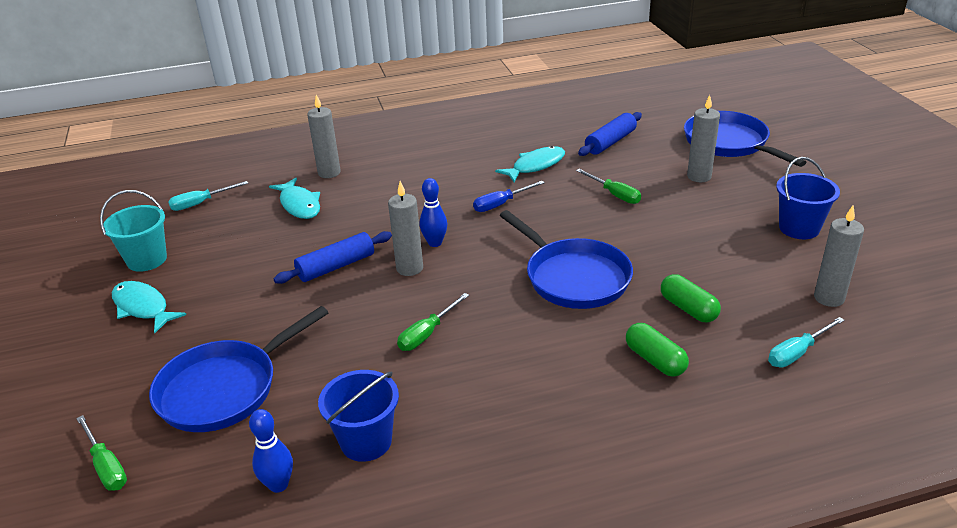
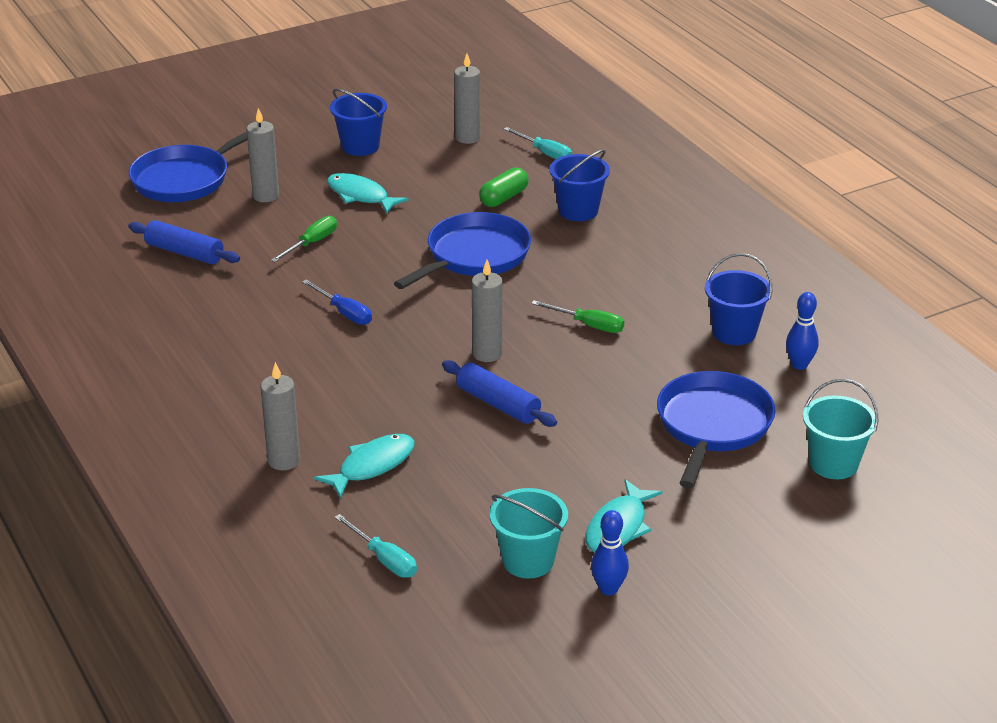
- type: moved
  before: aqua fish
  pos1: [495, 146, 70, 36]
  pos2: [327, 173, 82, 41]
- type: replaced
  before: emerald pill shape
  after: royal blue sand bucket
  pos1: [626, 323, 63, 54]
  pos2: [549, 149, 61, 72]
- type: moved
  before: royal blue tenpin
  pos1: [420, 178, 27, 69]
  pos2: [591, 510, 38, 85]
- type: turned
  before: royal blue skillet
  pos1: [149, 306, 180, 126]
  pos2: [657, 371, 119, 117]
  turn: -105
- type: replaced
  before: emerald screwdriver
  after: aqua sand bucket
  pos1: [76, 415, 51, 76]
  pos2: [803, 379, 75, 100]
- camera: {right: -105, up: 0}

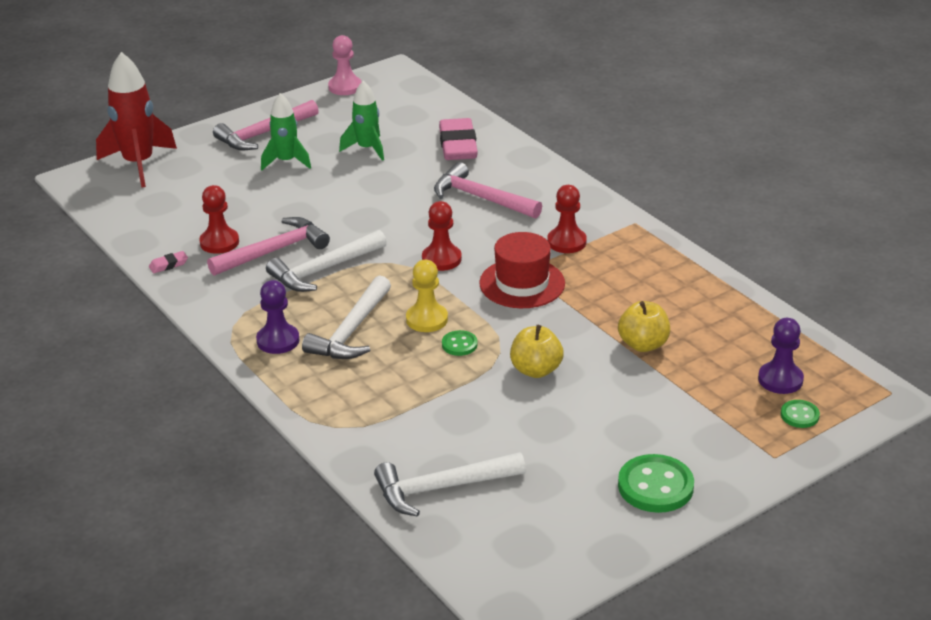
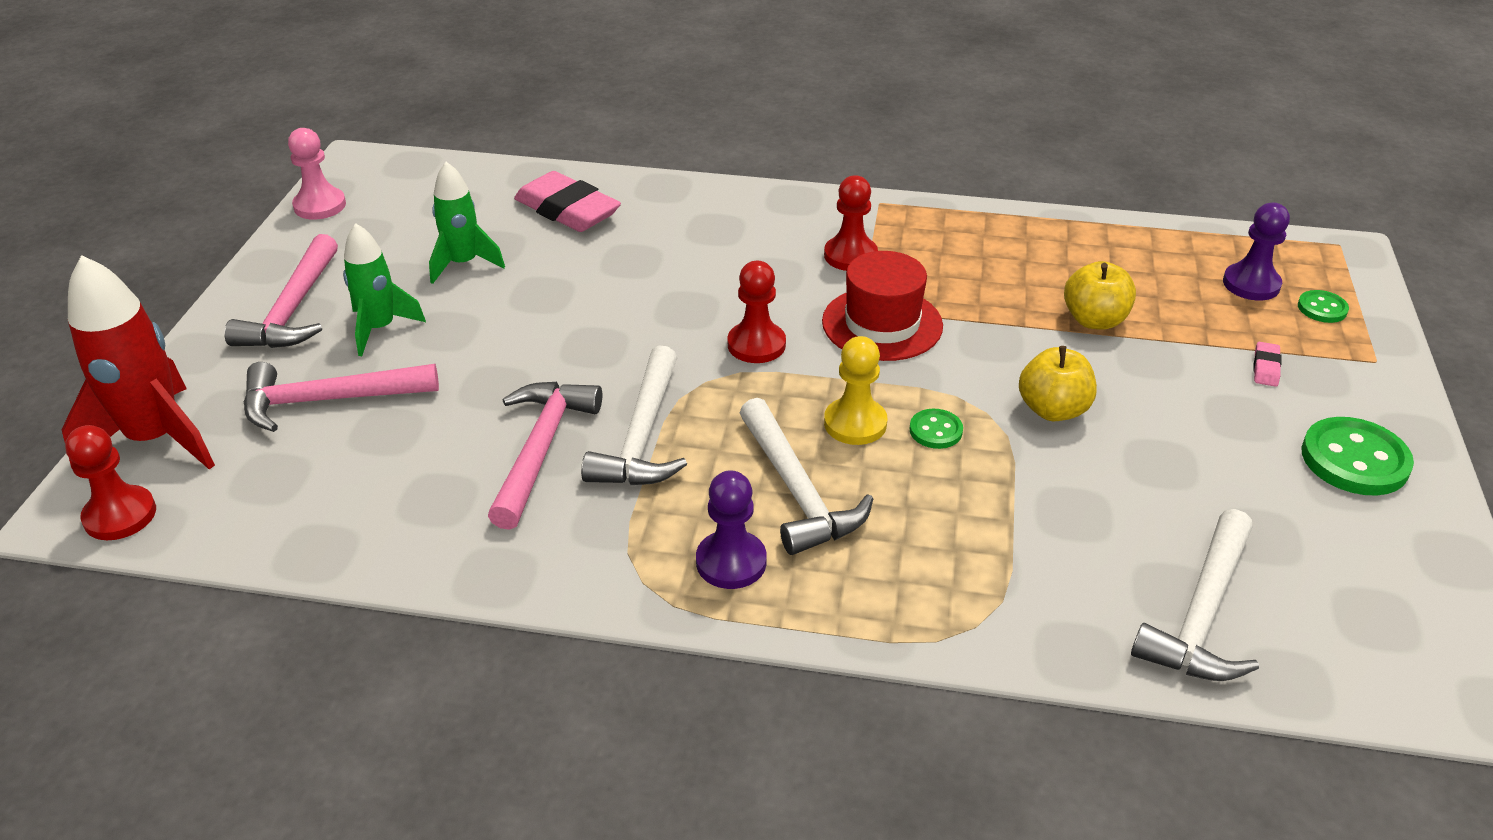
- type: moved
  before: crimson chess pawn
  pos1: [199, 185, 40, 69]
  pos2: [65, 425, 91, 115]
- type: moved
  before: pink claw hammer
  pos1: [434, 162, 108, 56]
  pos2: [244, 362, 195, 70]
- type: moved
  before: pink eraser
  pos1: [149, 251, 39, 22]
  pos2: [1253, 342, 29, 45]
- camera: {right: -45, up: 5}

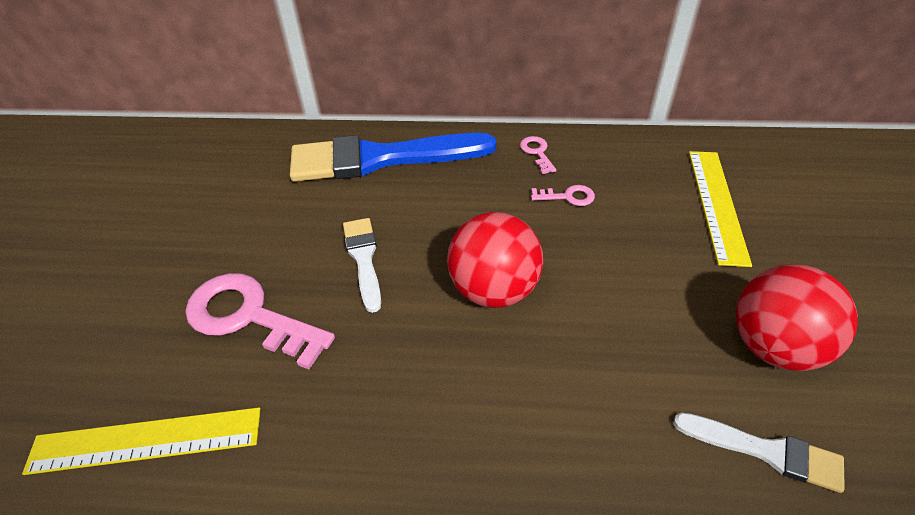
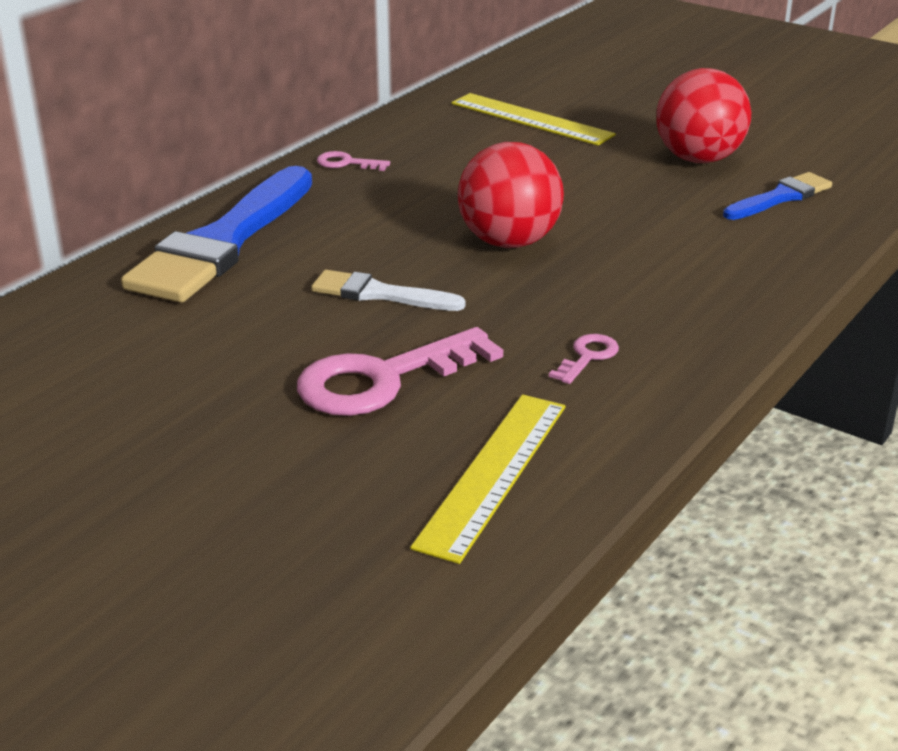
- type: moved
  before: pink key
  pos1: [531, 185, 64, 21]
  pos2: [549, 334, 70, 50]
- type: recoloured
  before: pure white paint brush
  after: royal blue paint brush
  pos1: [673, 413, 172, 80]
  pos2: [723, 172, 109, 48]
- camera: {right: -60, up: -15}

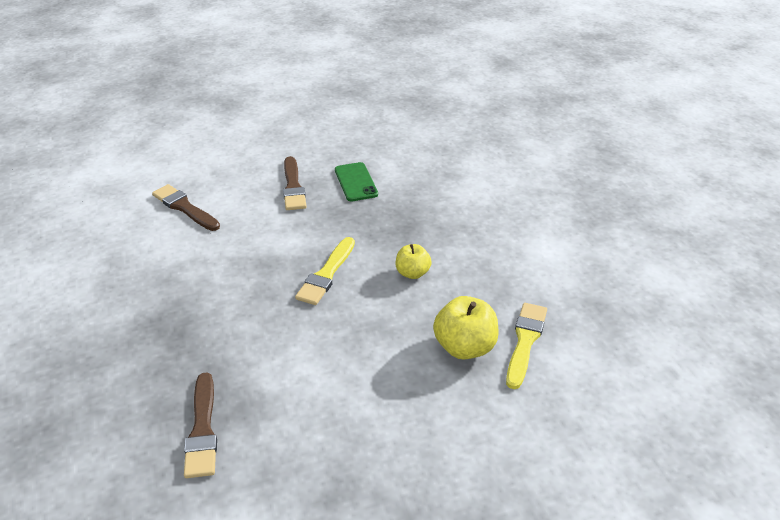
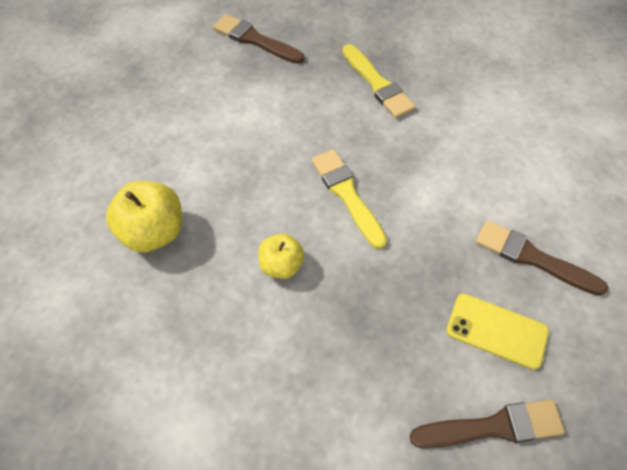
- type: moved
  before: yellow paint brush
  pos1: [506, 303, 41, 86]
  pos2: [342, 44, 73, 74]
- type: moved
  before: russet paint brush
  pos1: [152, 184, 68, 47]
  pos2: [410, 400, 155, 48]
- type: recoloured
  before: emerald phone
  after: yellow phone
  pos1: [335, 162, 43, 39]
  pos2: [447, 294, 102, 76]
- camera: {right: 130, up: 20}

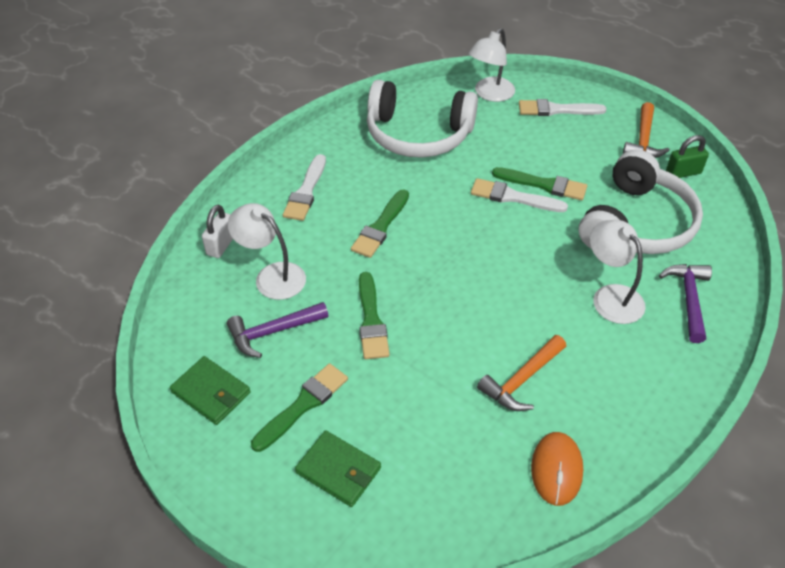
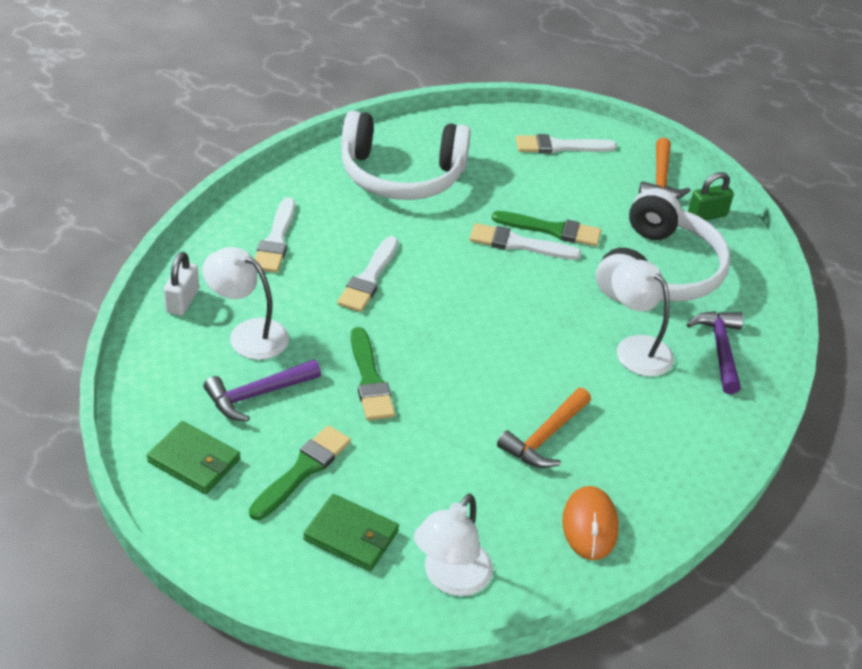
- type: recoloured
  before: emerald paint brush
  after: pure white paint brush
  pos1: [351, 189, 58, 69]
  pos2: [337, 236, 61, 76]
- type: moved
  before: pure white reading lamp
  pos1: [468, 28, 47, 74]
  pos2: [414, 494, 79, 102]
- camera: {right: -10, up: -5}

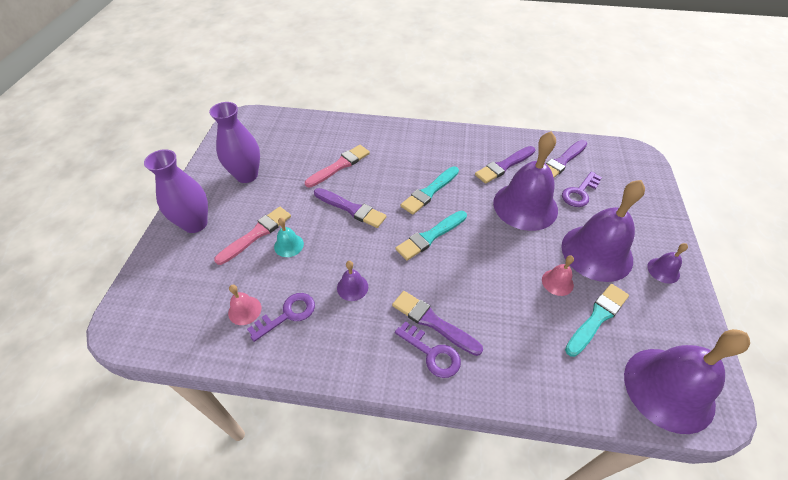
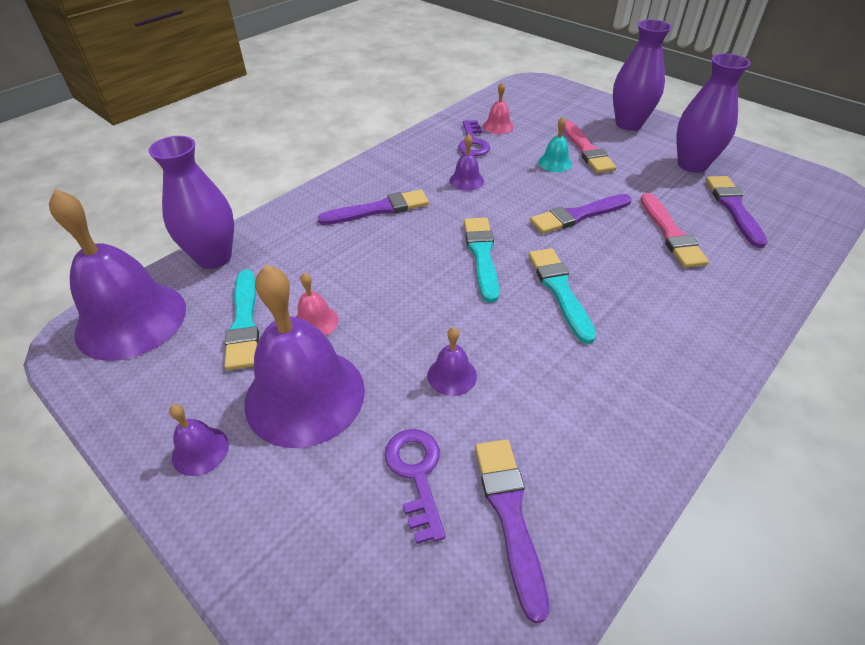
- type: added
  after: violet flower vase
  pos2: [148, 136, 86, 133]
- type: resized
  before: violet hand bell
  pos1: [493, 131, 65, 100]
  pos2: [427, 327, 50, 69]
  scale: 0.43
- type: moved
  before: violet paint brush
  pos1: [475, 146, 60, 38]
  pos2: [706, 176, 62, 72]
- type: removed
  before: violet key
  pos1: [395, 321, 66, 57]
- camera: {right: 125, up: -5}

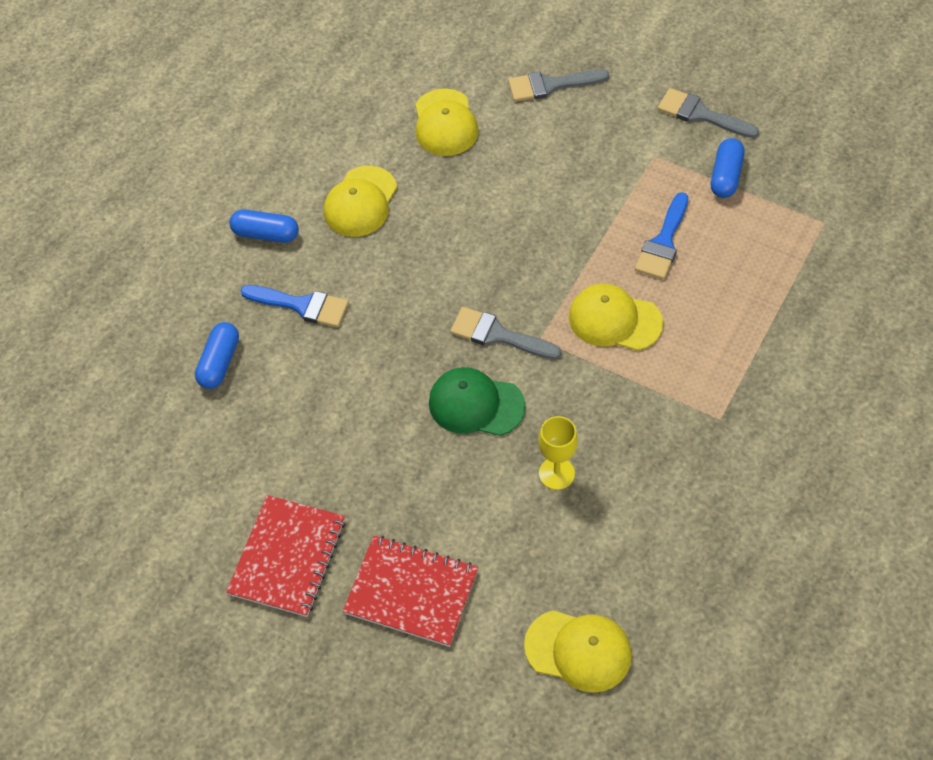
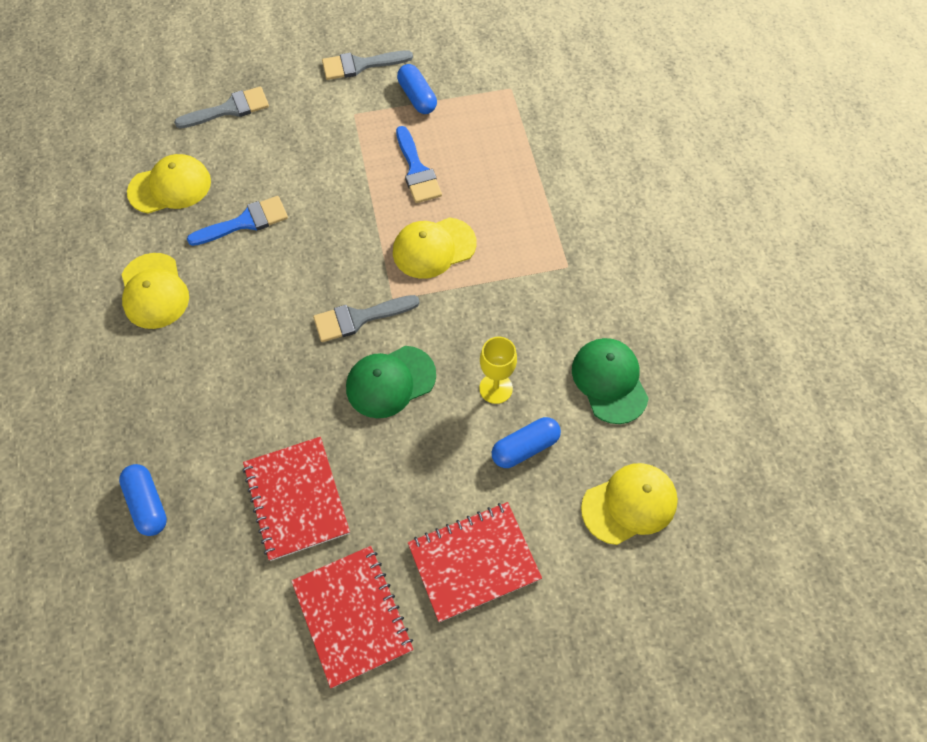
- type: turned
  before: yellow baseball cap
  pos1: [415, 88, 63, 68]
  pos2: [127, 154, 84, 60]
  turn: -60
- type: turned
  before: ash-grey paint brush
  pos1: [508, 69, 101, 33]
  pos2: [174, 86, 95, 43]
  turn: -150
- type: moved
  before: royal blue paint brush
  pos1: [240, 285, 109, 42]
  pos2: [187, 196, 101, 50]
- type: added
  after: crimson notepad
  pos2: [243, 437, 107, 124]
- type: moved
  before: royal blue pill shape
  pos1: [229, 209, 70, 34]
  pos2: [492, 417, 69, 51]
- type: added
  after: emerald baseball cap
  pos2: [572, 338, 77, 86]
- camera: {right: -45, up: 5}

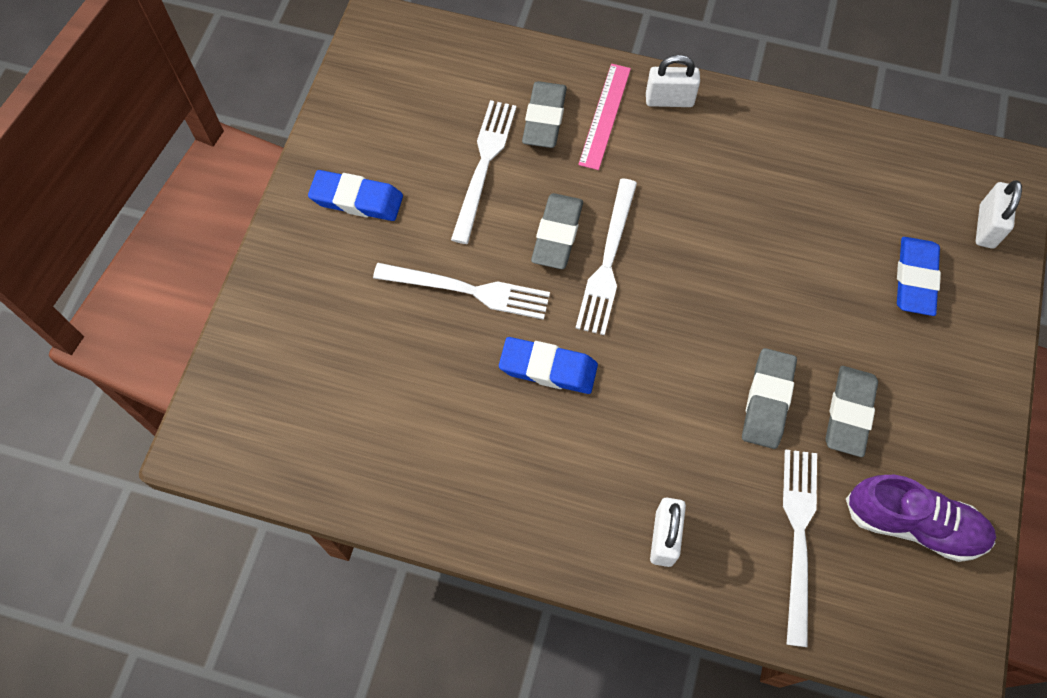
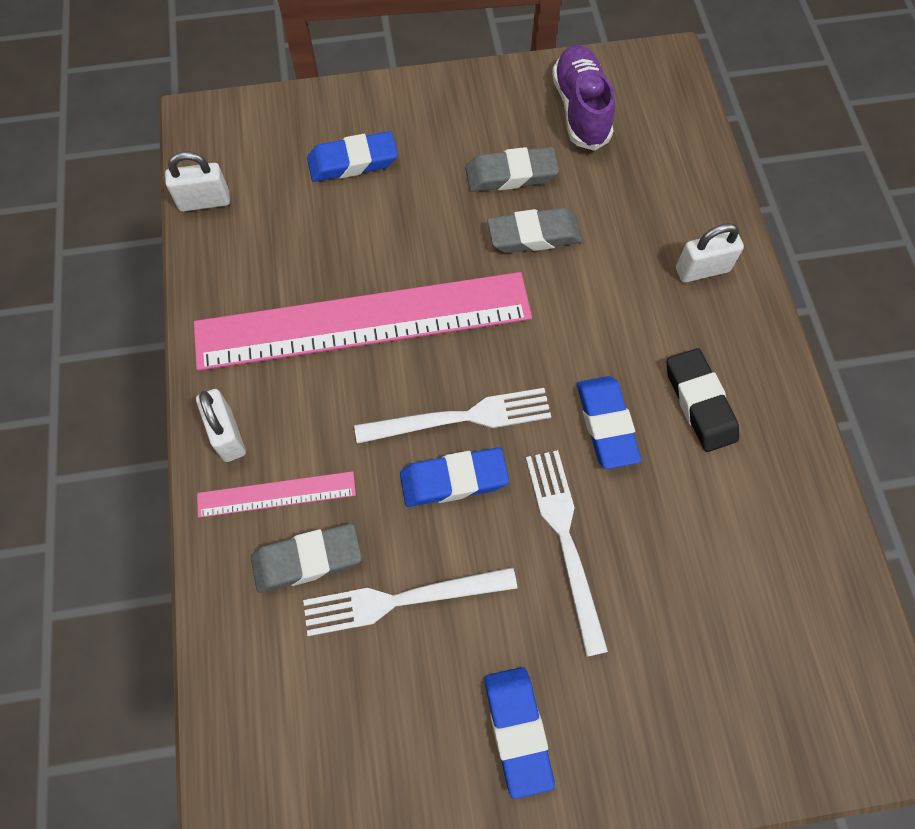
- type: moved
  before: pure white small lock
  pos1: [975, 180, 47, 69]
  pos2: [165, 152, 65, 60]
- type: added
  after: pink ruler
  pos2: [194, 272, 338, 99]
- type: recoloured
  before: ash-grey eraser
  after: royal blue eraser
  pos1: [531, 193, 52, 76]
  pos2: [400, 448, 109, 59]
- type: added
  after: ebony eraser
  pos2: [667, 348, 72, 104]
- type: removed
  before: pure white dinner fork
  pos1: [783, 449, 34, 198]
- camera: {right: -115, up: 0}

